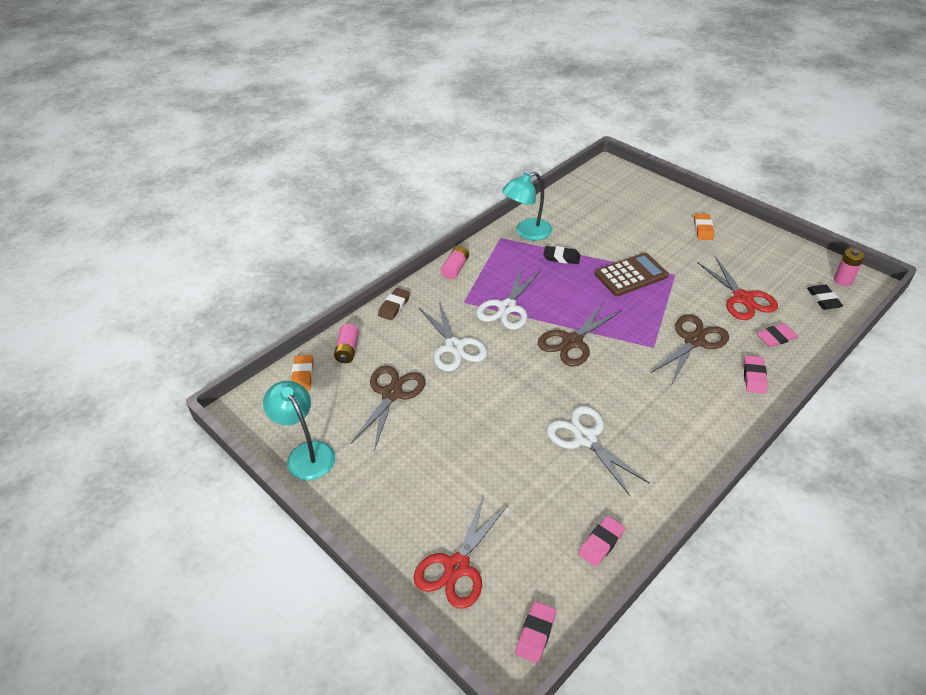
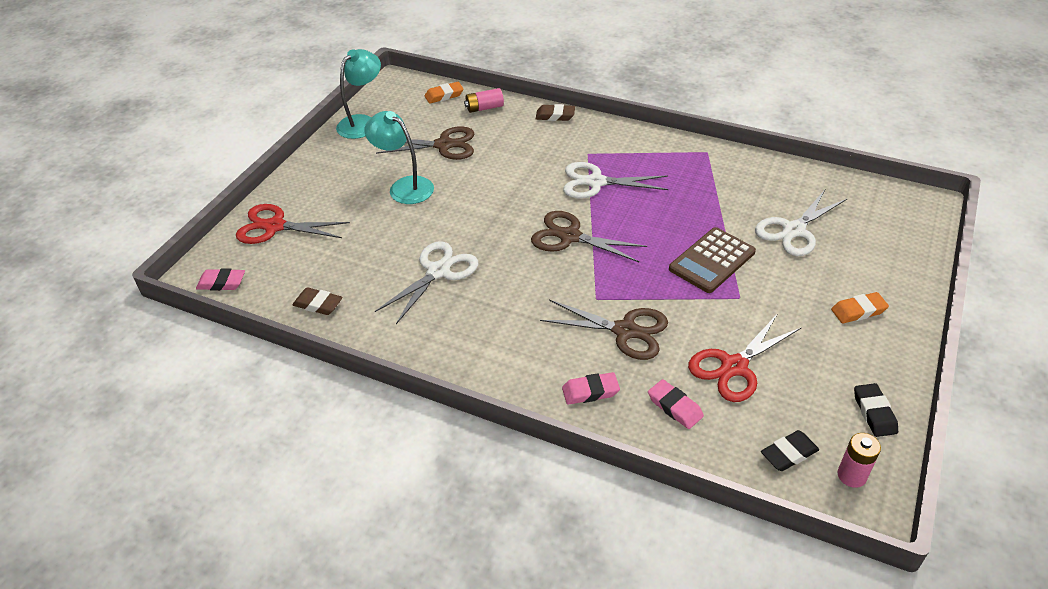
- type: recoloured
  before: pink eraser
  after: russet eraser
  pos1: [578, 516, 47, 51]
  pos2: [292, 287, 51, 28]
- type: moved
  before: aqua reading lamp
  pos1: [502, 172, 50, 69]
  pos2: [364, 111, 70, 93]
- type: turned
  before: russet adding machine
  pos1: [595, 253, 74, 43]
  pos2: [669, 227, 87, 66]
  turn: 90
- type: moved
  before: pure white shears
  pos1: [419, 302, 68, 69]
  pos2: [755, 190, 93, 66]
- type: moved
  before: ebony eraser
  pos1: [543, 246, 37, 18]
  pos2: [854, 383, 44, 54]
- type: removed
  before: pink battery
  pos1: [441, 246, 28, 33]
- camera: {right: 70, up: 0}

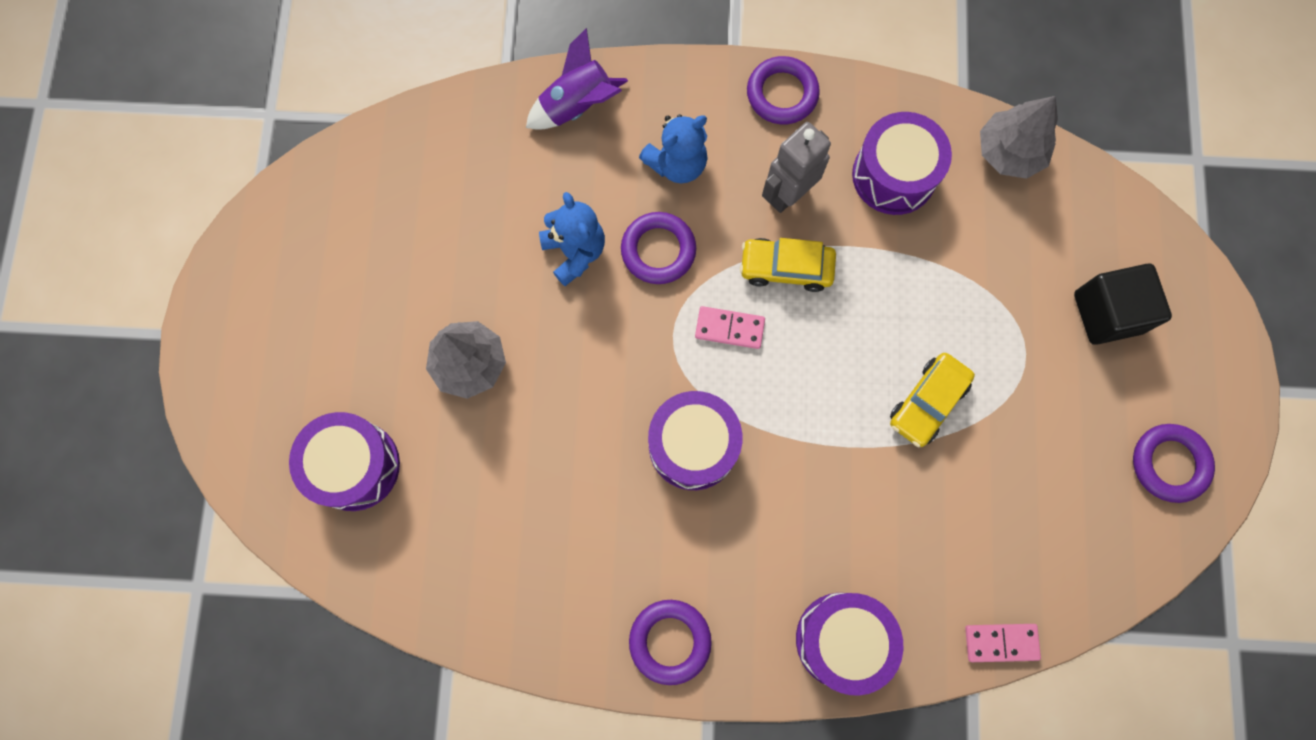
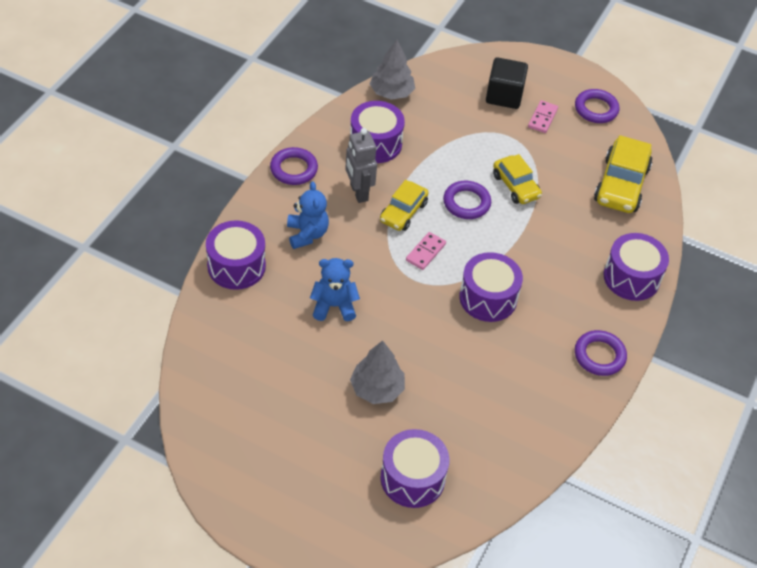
- type: replaced
  before: violet spaceship
  after: violet snare drum
  pos1: [526, 28, 102, 102]
  pos2: [206, 220, 60, 70]
- type: moved
  before: violet ring
  pos1: [621, 212, 75, 72]
  pos2: [443, 181, 48, 38]
- type: moved
  before: pink domino
  pos1: [965, 624, 76, 38]
  pos2: [528, 100, 30, 33]
- type: added
  after: yellow car
  pos2: [594, 135, 58, 78]
- camera: {right: -70, up: -25}

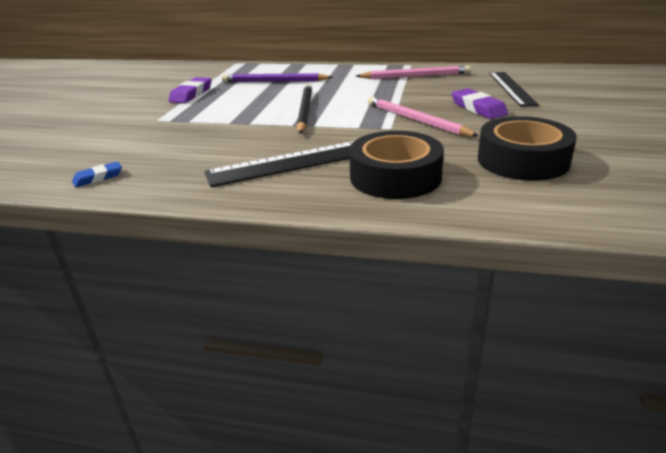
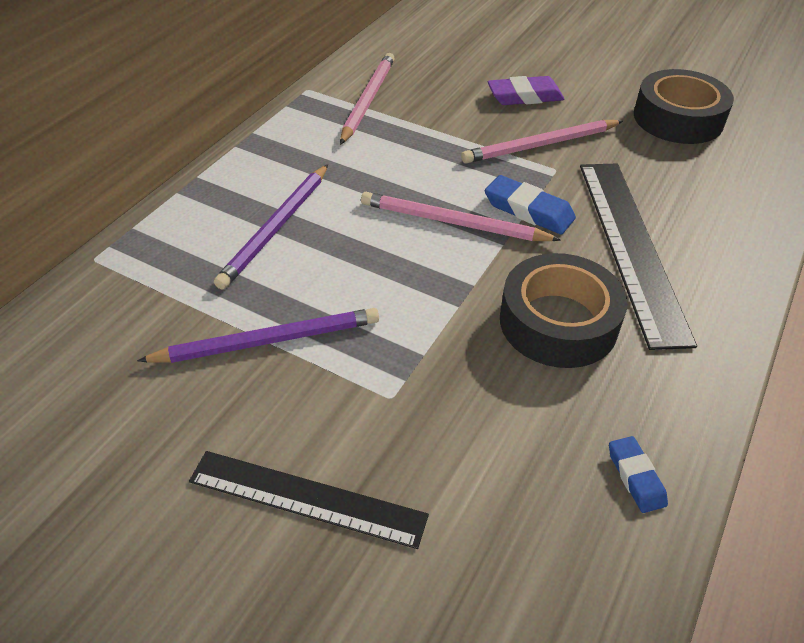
- type: replaced
  before: violet eraser
  after: violet pencil
  pos1: [169, 77, 43, 26]
  pos2: [137, 308, 242, 55]
- type: moved
  before: ebony ruler
  pos1: [489, 72, 50, 35]
  pos2: [189, 451, 240, 98]
- type: recoloured
  before: ebony pencil
  after: pink pencil
  pos1: [297, 84, 15, 50]
  pos2: [361, 192, 199, 49]
- type: added
  after: royal blue eraser
  pos2: [485, 175, 91, 59]
- type: moved
  before: ebony tape
  pos1: [349, 131, 95, 68]
  pos2: [500, 253, 128, 115]
- camera: {right: -75, up: 15}

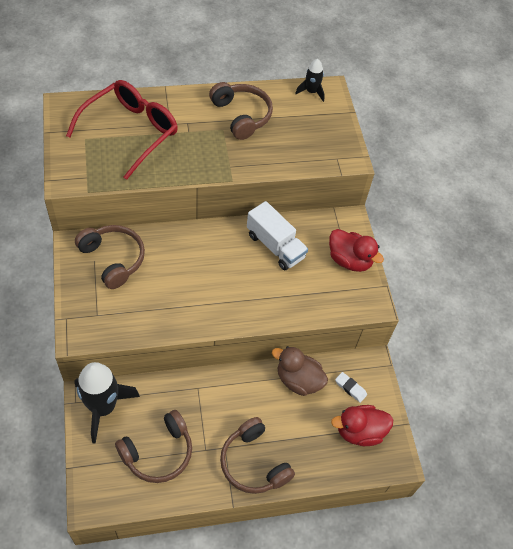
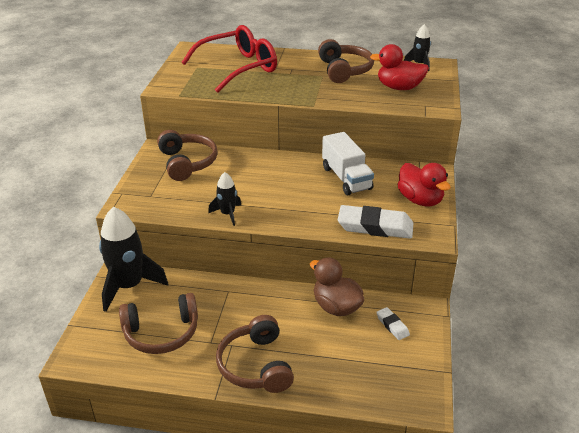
- type: added
  after: ebony spaceship
  pos2: [208, 172, 33, 54]
- type: added
  after: pure white eraser
  pos2: [338, 205, 75, 34]
- type: moved
  before: crimson toy duck
  pos1: [331, 405, 62, 41]
  pos2: [370, 44, 59, 46]
- camera: {right: 25, up: -20}

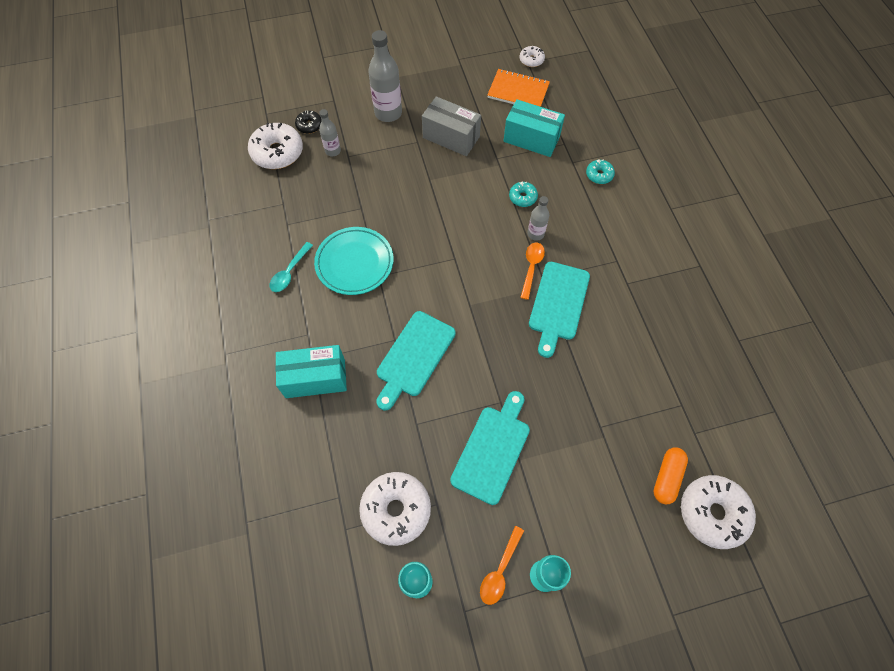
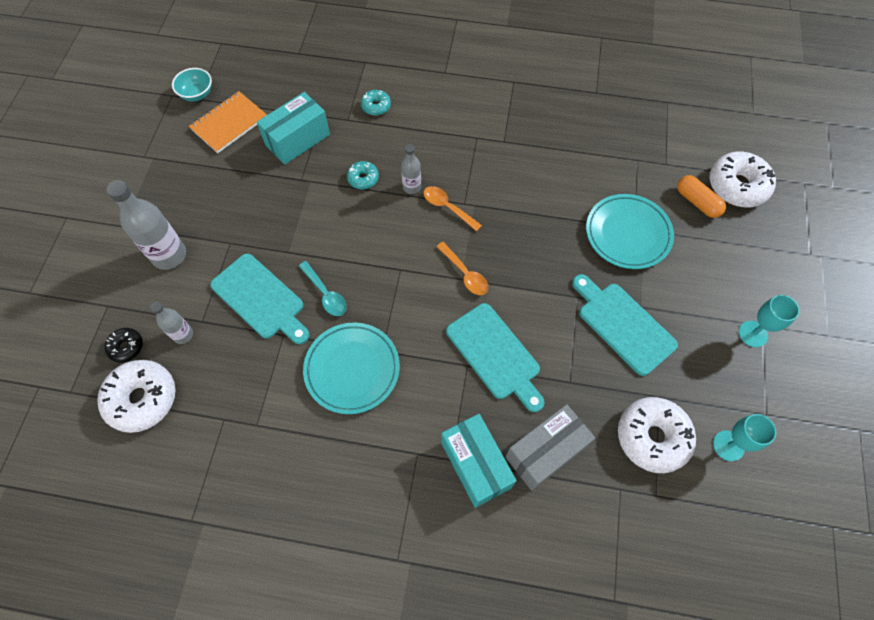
- type: replaced
  before: pure white glazed donut
  after: aqua deep dish
  pos1: [520, 46, 25, 21]
  pos2: [172, 68, 40, 33]
- type: moved
  before: aqua cutting board
  pos1: [529, 262, 61, 96]
  pos2: [210, 254, 100, 90]
- type: moved
  before: aqua spoon
  pos1: [270, 242, 43, 50]
  pos2: [299, 261, 48, 55]
- type: moved
  before: bright orange spoon
  pos1: [480, 526, 44, 79]
  pos2: [436, 242, 52, 53]
- type: turned
  before: aqua box
  pos1: [276, 345, 71, 53]
  pos2: [441, 414, 76, 94]
  turn: -45
- type: moved
  before: ash-grey box
  pos1: [422, 96, 59, 60]
  pos2: [506, 404, 89, 87]
- type: added
  after: aqua dinner plate
  pos2: [586, 194, 88, 75]
- camera: {right: -65, up: 0}

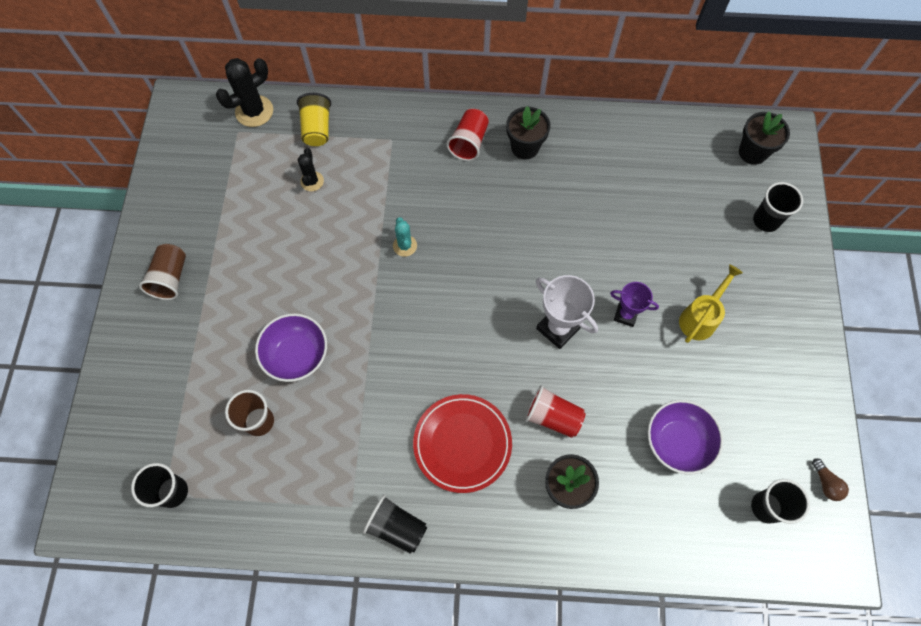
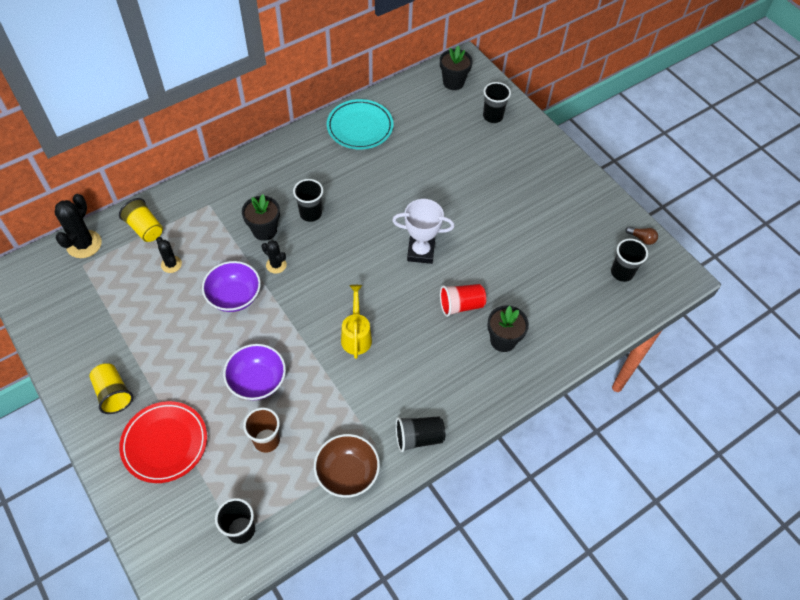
- type: recoloured
  before: russet cup
  after: yellow cup
  pos1: [139, 244, 47, 56]
  pos2: [89, 363, 44, 51]
- type: moved
  before: crimson dinner plate
  pos1: [413, 394, 99, 99]
  pos2: [119, 401, 88, 82]
- type: moved
  before: violet deep dish
  pos1: [648, 400, 75, 74]
  pos2: [202, 261, 59, 51]
- type: moved
  before: ebony flower pot
  pos1: [506, 106, 45, 54]
  pos2: [242, 194, 38, 47]
- type: recoloured
  before: aqua prickly plant
  after: ebony prickly plant
  pos1: [393, 217, 24, 40]
  pos2: [261, 240, 26, 34]
- type: added
  after: ebony cup
  pos2: [293, 179, 30, 43]
- type: added
  after: russet deep dish
  pos2: [314, 434, 66, 64]
- type: added
  after: aqua dinner plate
  pos2: [327, 99, 66, 50]
- type: moved
  before: yellow sprinkling can
  pos1: [679, 264, 64, 79]
  pos2: [341, 285, 31, 74]
- type: removed
  before: crimson cup
  pos1: [447, 109, 42, 52]
- type: removed
  before: violet award cup
  pos1: [610, 282, 49, 45]
- camera: {right: -40, up: -10}

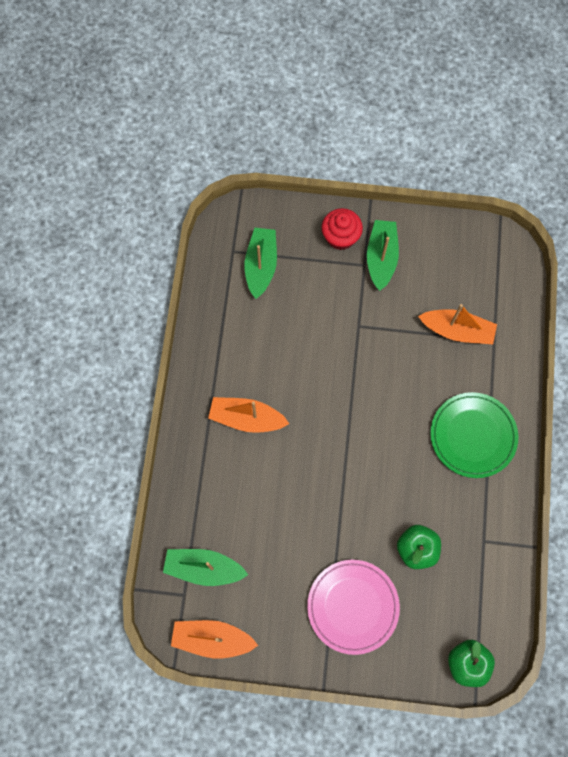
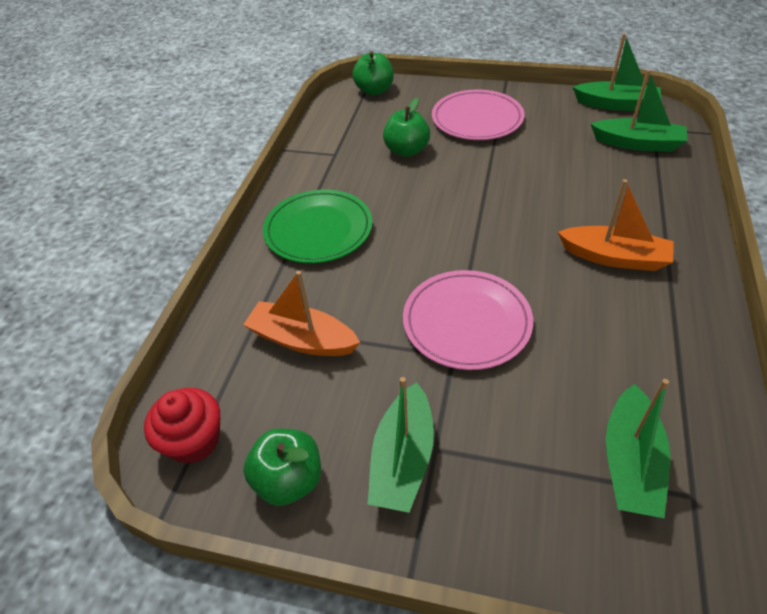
- type: moved
  before: crimson cupcake
  pos1: [322, 208, 41, 42]
  pos2: [144, 388, 76, 76]
- type: added
  after: emerald apple
  pos2: [243, 428, 78, 78]
- type: added
  after: pink dinner plate
  pos2: [403, 270, 130, 100]
- type: recoloured
  before: bright orange sailboat
  after: emerald sailboat
  pos1: [171, 620, 87, 39]
  pos2: [573, 33, 89, 78]
- camera: {right: -170, up: -25}

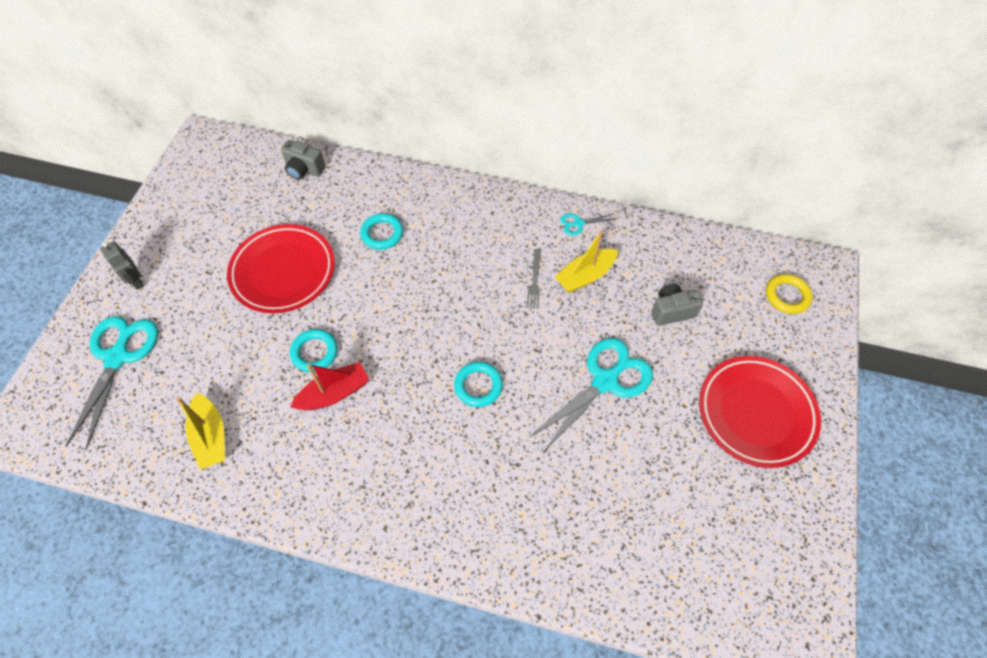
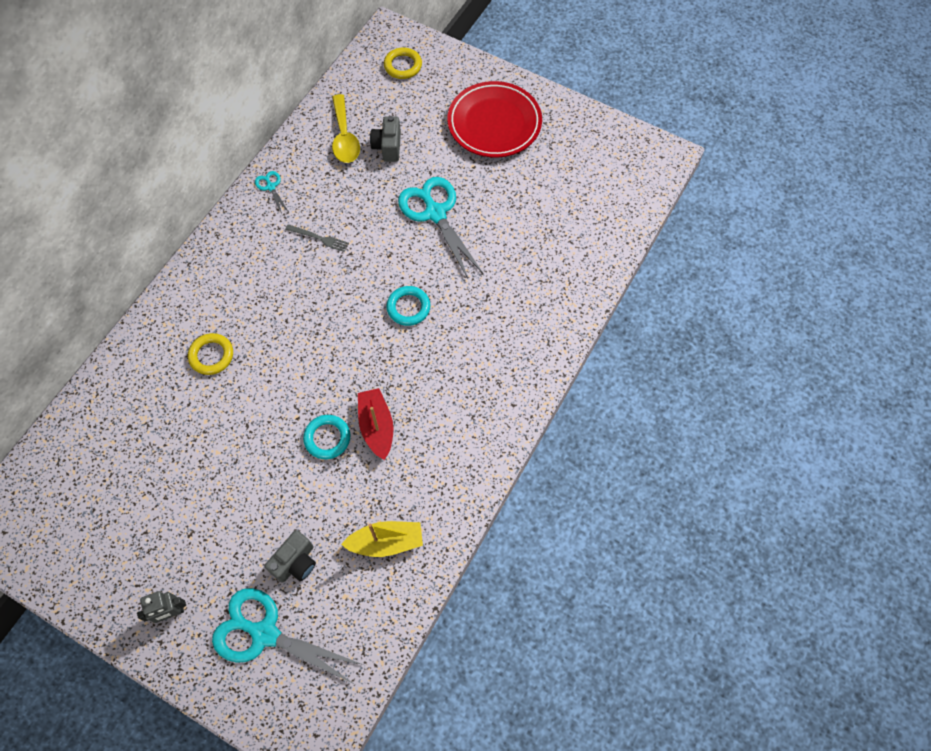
- type: recoloured
  before: aqua ring
  after: yellow ring
  pos1: [360, 213, 43, 37]
  pos2: [188, 333, 45, 42]
- type: turned
  before: aqua shears
  pos1: [560, 213, 55, 23]
  pos2: [255, 171, 33, 43]
  turn: 150
- type: moved
  before: ash-grey compact camera
  pos1: [281, 140, 45, 40]
  pos2: [265, 530, 51, 53]
- type: added
  after: yellow spoon
  pos2: [332, 94, 28, 69]
- type: removed
  before: crimson dinner plate
  pos1: [227, 224, 108, 89]
- type: removed
  before: yellow sailboat
  pos1: [555, 230, 63, 63]
- camera: {right: -75, up: 5}

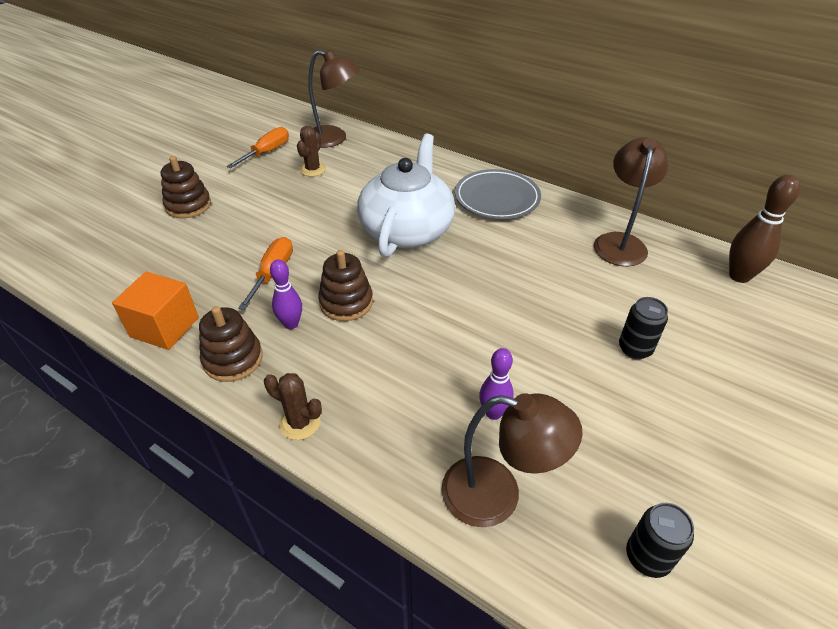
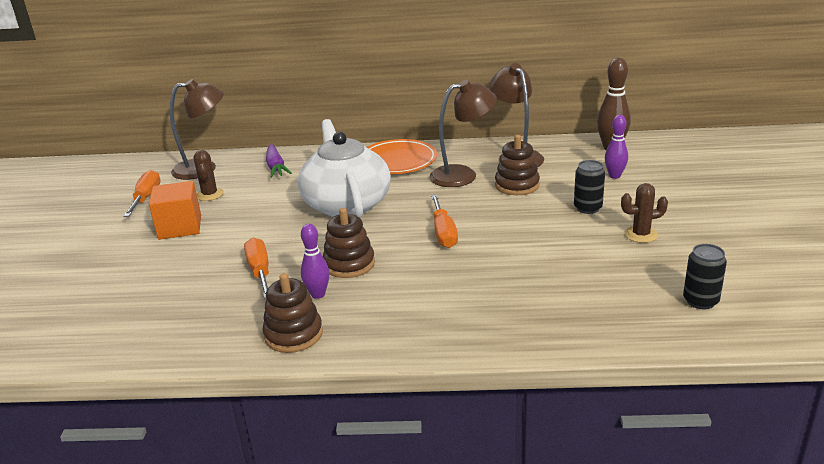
- type: moved
  before: bright orange solid cube
  pos1: [112, 272, 87, 78]
  pos2: [149, 181, 52, 59]
- type: added
  after: violet root vegetable
  pos2: [266, 144, 26, 34]
- type: recoloured
  before: ash-grey dinner plate
  after: bright orange dinner plate
  pos1: [455, 169, 86, 50]
  pos2: [367, 139, 70, 35]
- type: moved
  before: russet reading lamp
  pos1: [441, 393, 142, 134]
  pos2: [429, 80, 68, 107]
- type: added
  after: bright orange screwdriver
  pos2: [431, 195, 27, 53]
- type: moved
  before: russet ring stacker
  pos1: [161, 156, 50, 62]
  pos2: [495, 135, 45, 60]
- type: moved
  before: violet tenpin
  pos1: [479, 348, 35, 72]
  pos2: [605, 115, 23, 64]
- type: moved
  before: russet prickly plant
  pos1: [264, 373, 58, 67]
  pos2: [621, 183, 47, 60]
- camera: {right: -30, up: -15}

